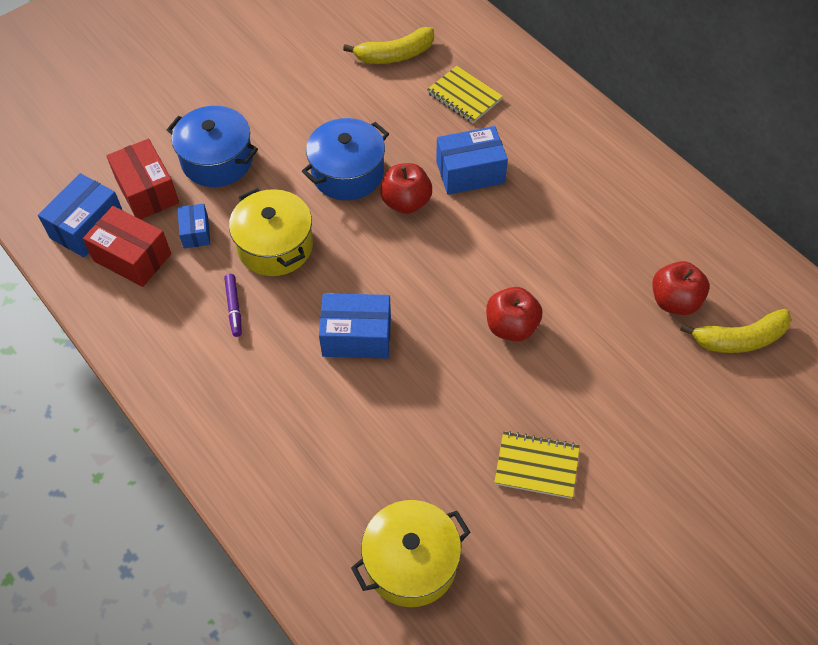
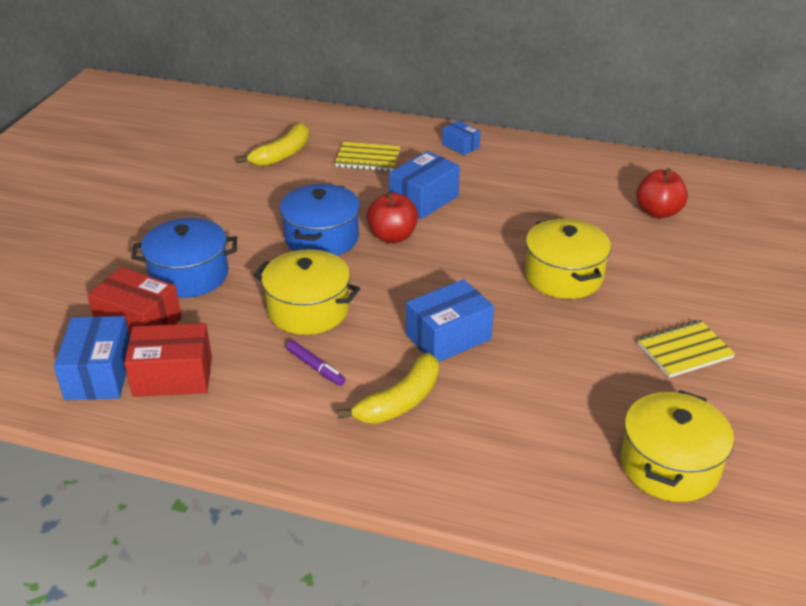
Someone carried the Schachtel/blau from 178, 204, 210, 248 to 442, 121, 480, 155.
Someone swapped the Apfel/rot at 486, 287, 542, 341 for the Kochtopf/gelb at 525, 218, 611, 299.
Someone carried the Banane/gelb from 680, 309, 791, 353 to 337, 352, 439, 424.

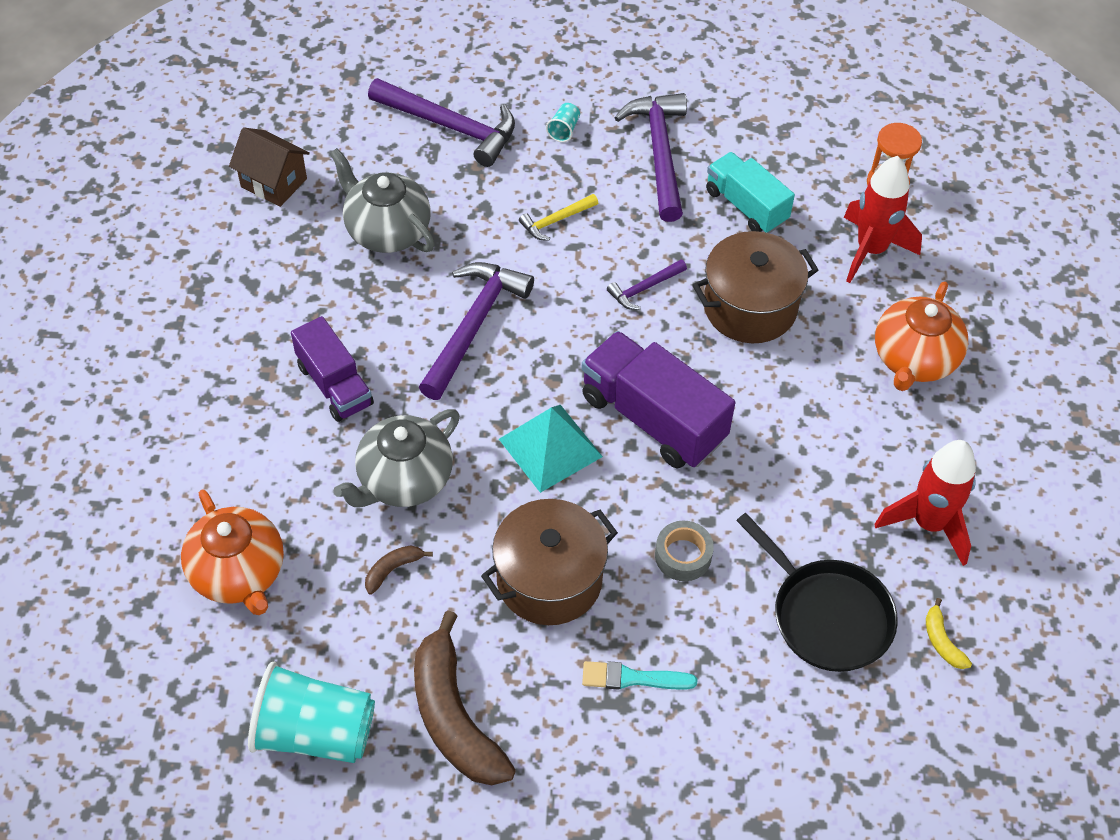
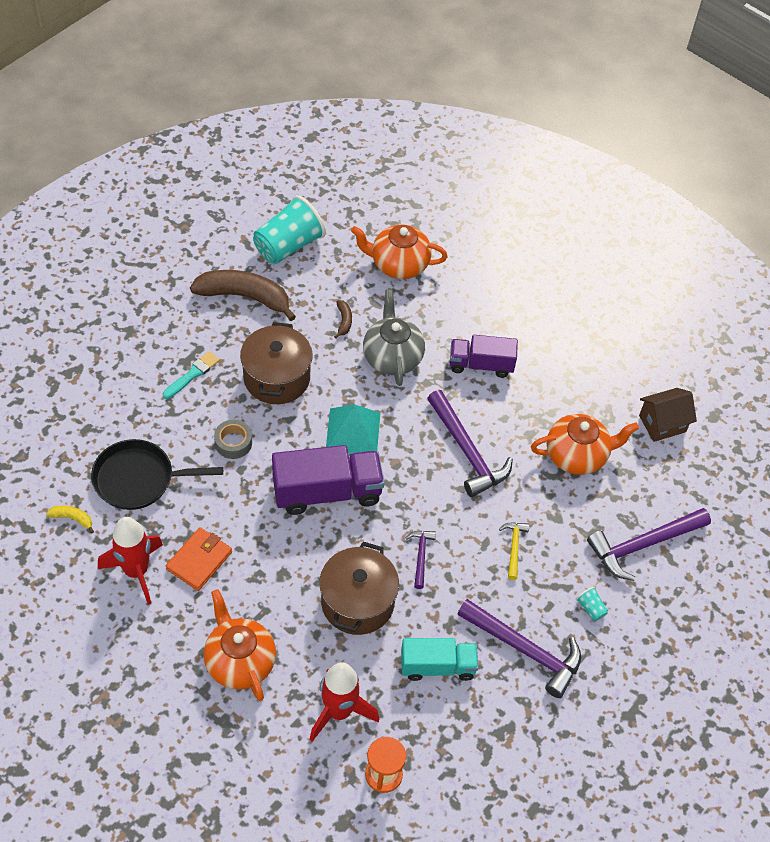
Someone repainted the Teekanne/grau at 330, 148, 435, 253, which became the Teekanne/orange at 531, 414, 639, 475.
Someone put down the Geldbörse/orange at 166, 527, 232, 591.

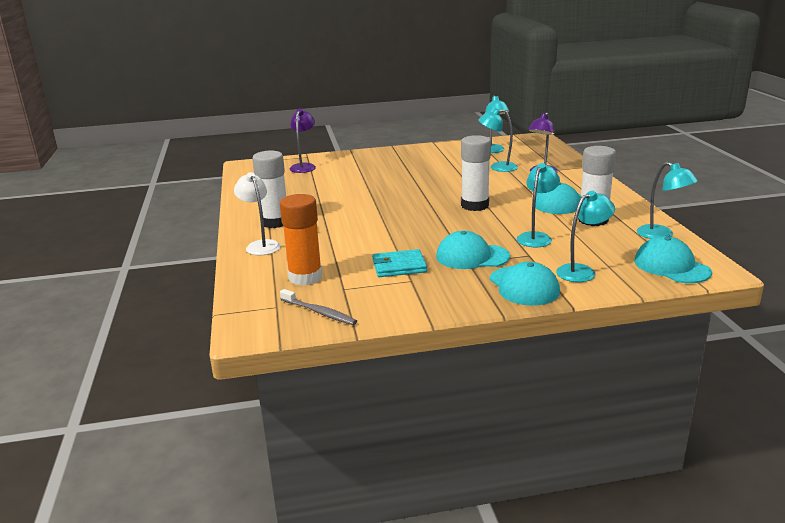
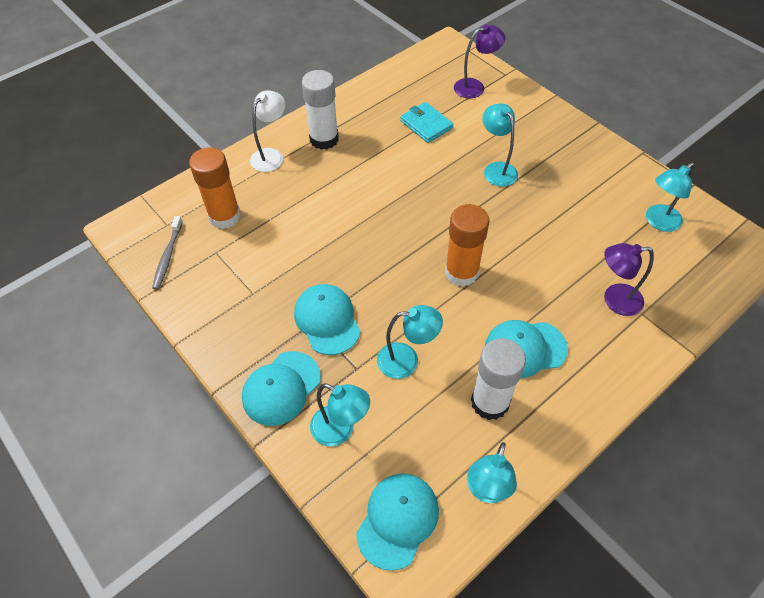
Someone carried the Lampe/türkis from 478, 108, 518, 172 to 482, 103, 518, 187.
Someone repainted the Klebestift/weiß at 461, 135, 491, 211, which became the Klebestift/orange at 445, 204, 490, 287.
Someone carried the Geldbörse/türkis from 372, 249, 427, 277 to 400, 102, 454, 143.

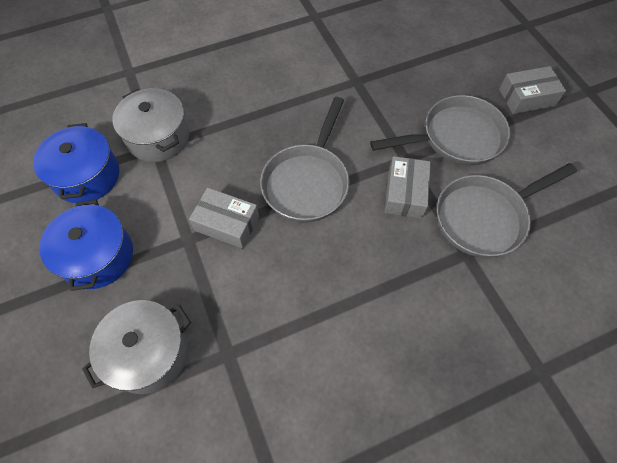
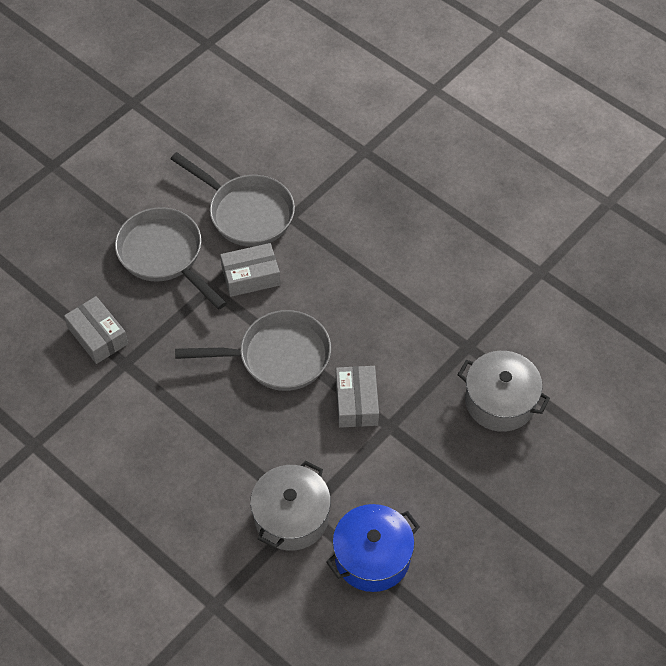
Someone carried the Schachtel/grau from 499, 66, 566, 114 to 64, 296, 128, 364.
Someone took away the Kochtopf/blau at 40, 200, 133, 291.

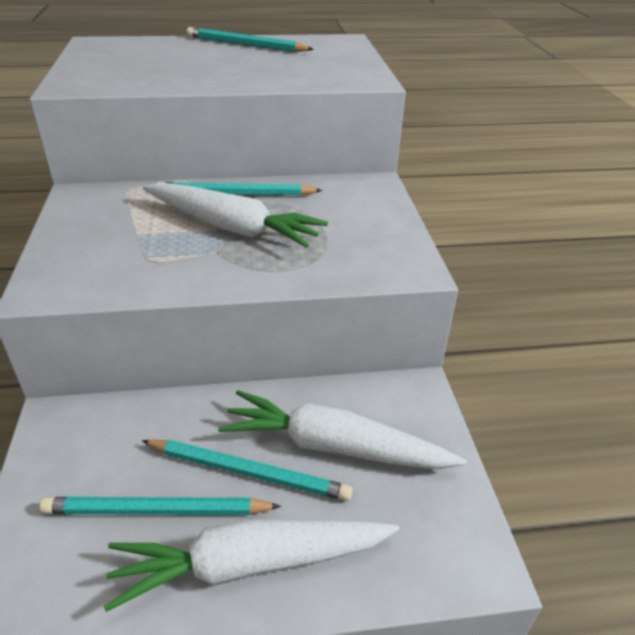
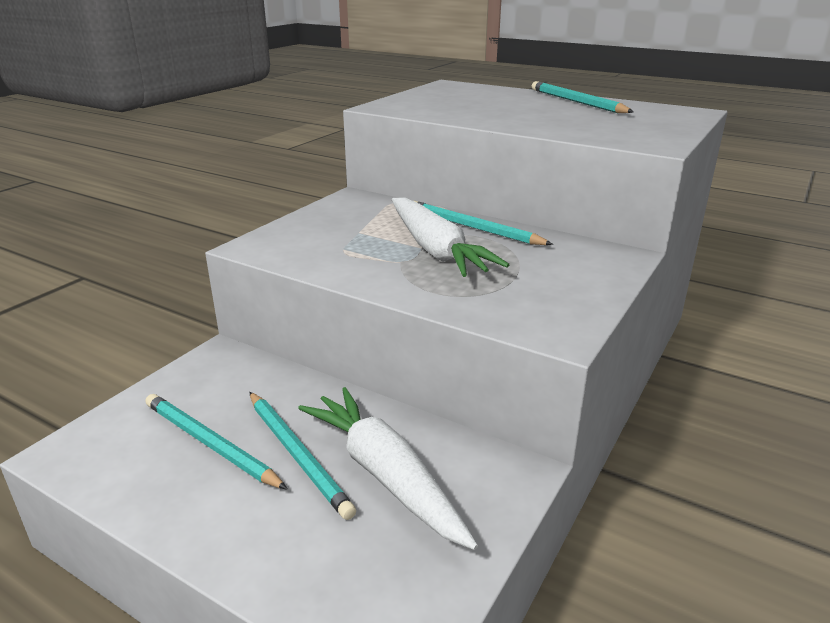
Someone took away the Karotte/weiß at 104, 519, 399, 612.

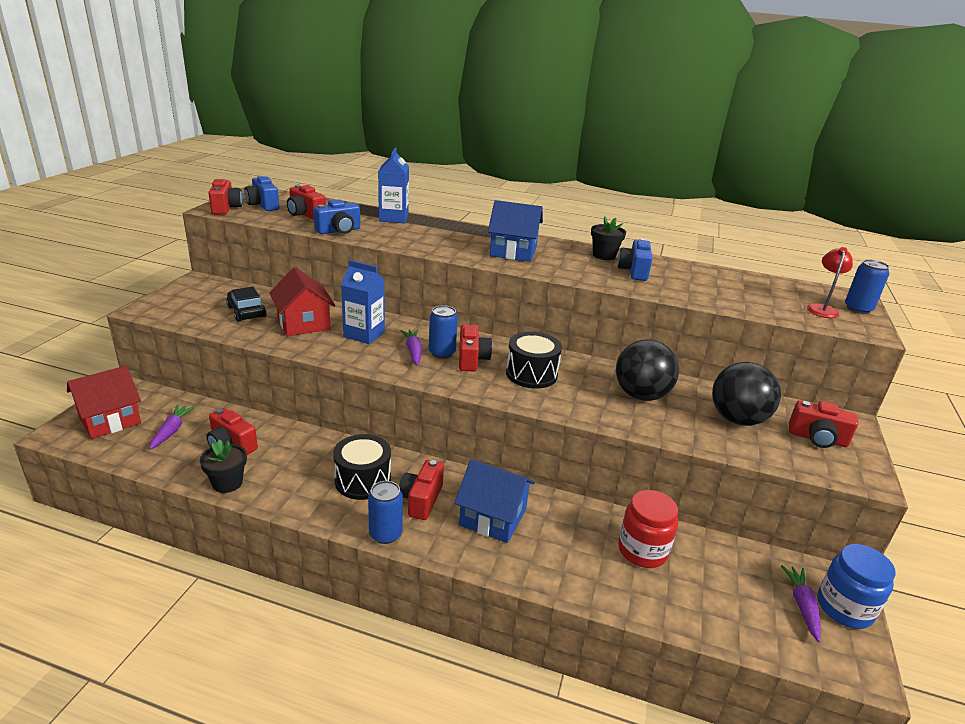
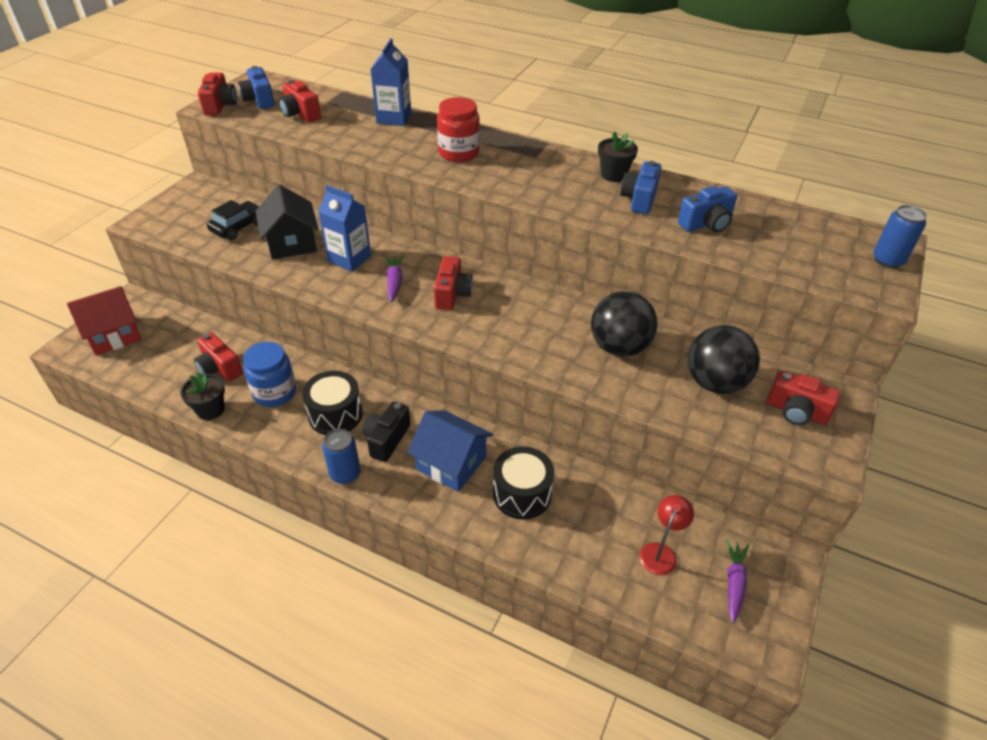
Someone carried the Kamera/blau from 313, 199, 360, 234 to 678, 186, 737, 232.
Someone took away the Haus/blau at 488, 200, 543, 262.
Someone carried the Lampe/rot from 807, 247, 853, 318 to 640, 495, 694, 575.
Someone repainted the Haus/rot at 269, 267, 335, 336, which became the Haus/schwarz at 256, 185, 318, 259.
Someone rotated the Auto/schwarz at 226, 287, 267, 322 by 60 degrees clockwise.
Someone took away the Dose/blau at 429, 305, 458, 359.
Someone carried the Trommel/schwarz from 506, 332, 562, 389 to 493, 447, 554, 519.
Someone took away the Karotte/lila at 149, 405, 195, 449.
Someone repainted the Kamera/rot at 399, 460, 444, 520, which became the Kamera/schwarz at 362, 402, 411, 462.
Someone carried the Einmachglas/rot from 618, 490, 678, 568 to 437, 97, 480, 162.
Someone carried the Einmachglas/blau from 817, 544, 896, 629 to 243, 342, 296, 407.

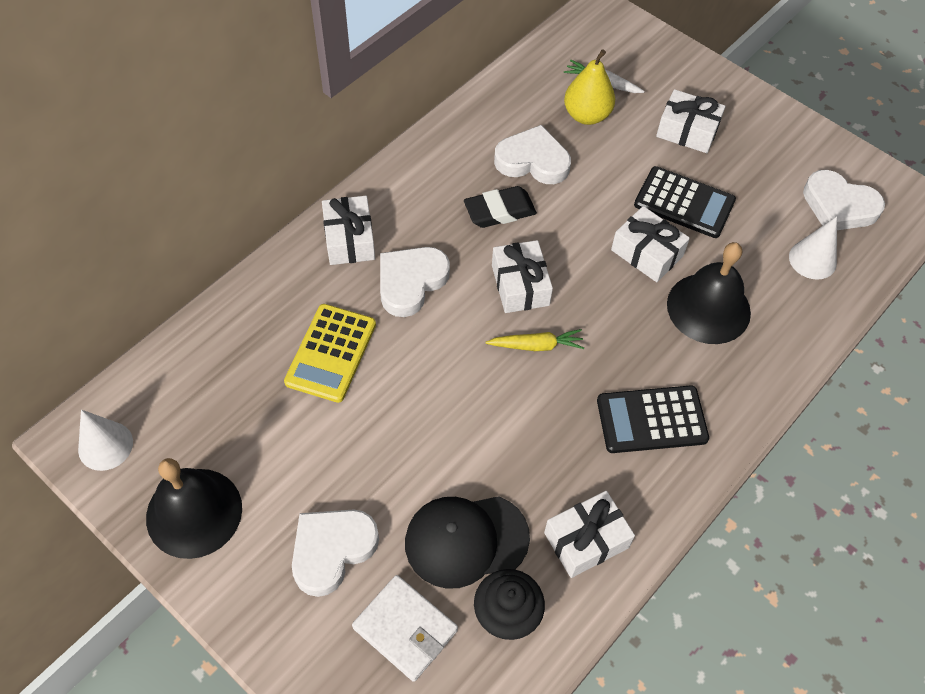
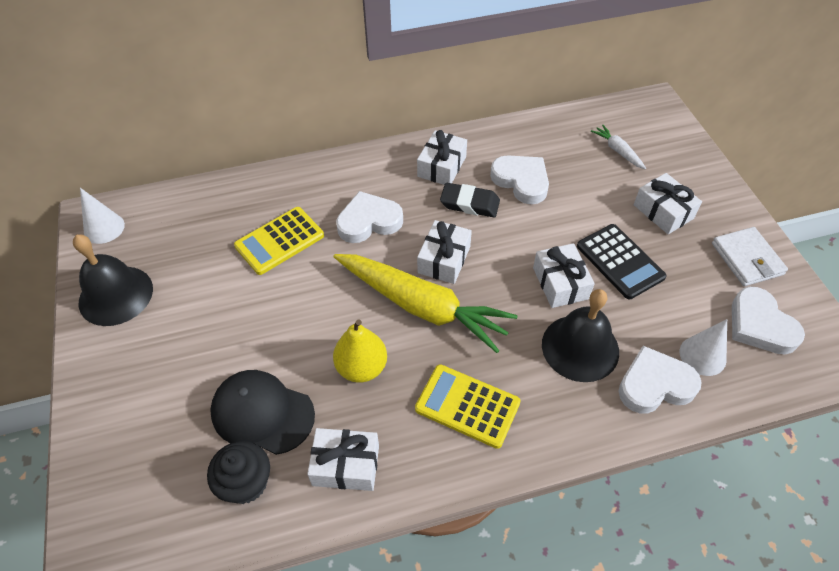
Someone carried the Birne/gelb from 564, 49, 615, 125 to 333, 319, 387, 383.
Someone carried the Geschenk/weiß from 322, 196, 375, 265 to 417, 130, 467, 185.
Someone scaled the Karotte/gelb at 486, 329, 584, 351 by 2.34.
Someone repainted the Taschenrechner/schwarz at 597, 385, 709, 453, which became the Taschenrechner/gelb at 415, 364, 520, 449.
Someone carried the Herz/weiß from 292, 510, 379, 597 to 618, 346, 702, 413.
Someone carried the Geldbörse/weiß from 352, 575, 458, 682 to 712, 227, 788, 286.

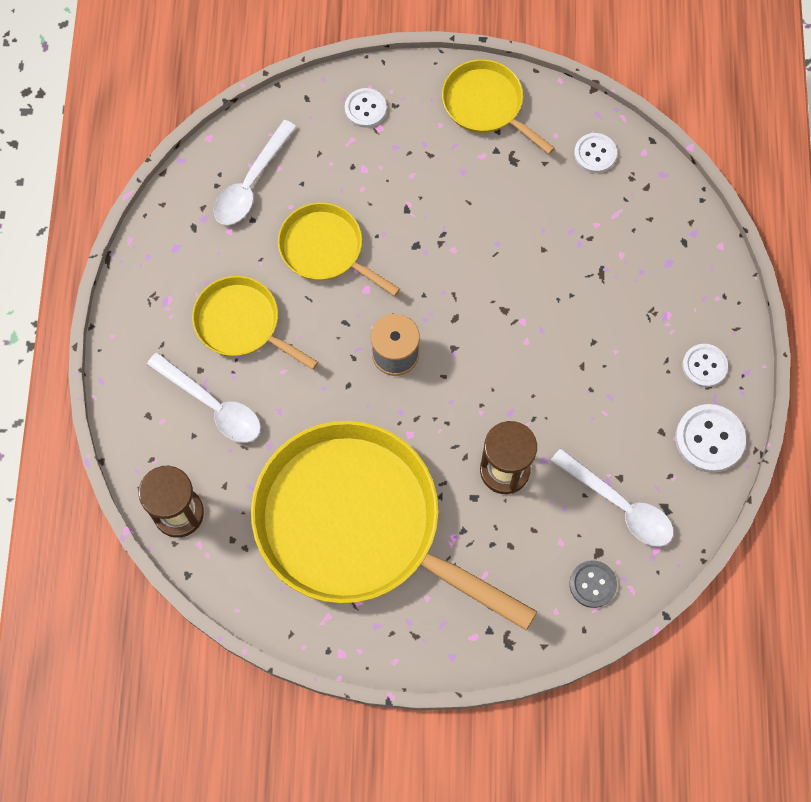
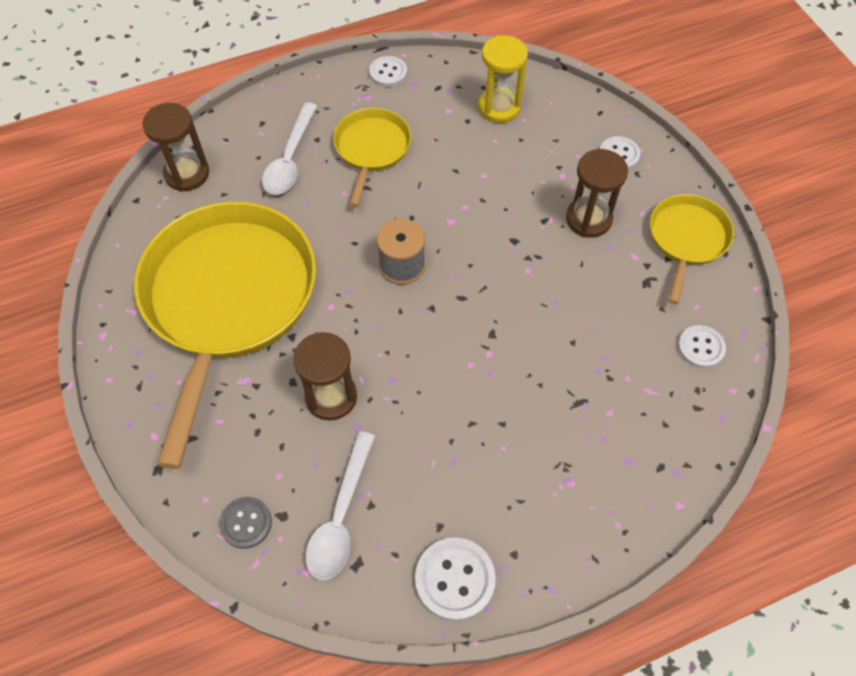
Someone swapped the Löffel/weiß at 214, 120, 297, 225 for the Sanduhr/gelb at 478, 35, 528, 123.
Someone took away the Pfanne/gelb at 278, 203, 400, 296.
Someone carried the Knopf/weiß from 682, 344, 728, 388 to 369, 56, 407, 87.
Someone put down the Sanduhr/braun at 566, 149, 628, 238.

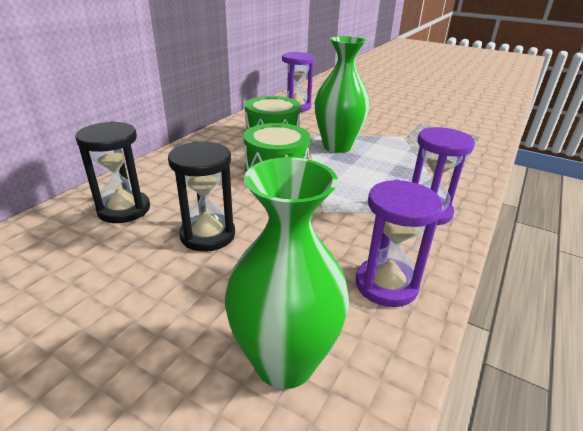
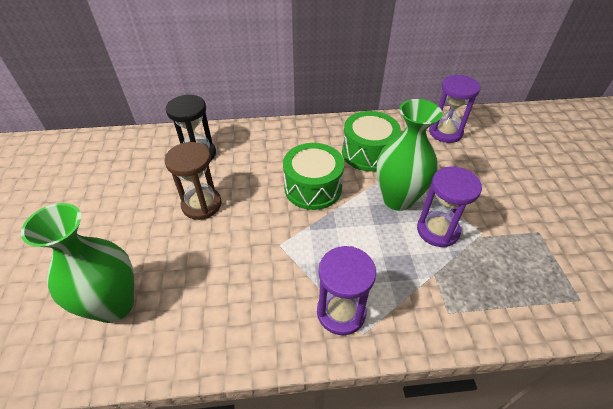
Someone repainted the Sanduhr/schwarz at 168, 141, 235, 252, which became the Sanduhr/braun at 164, 142, 222, 220.
Someone carried the Sanduhr/lila from 356, 180, 443, 307 to 417, 166, 482, 247.

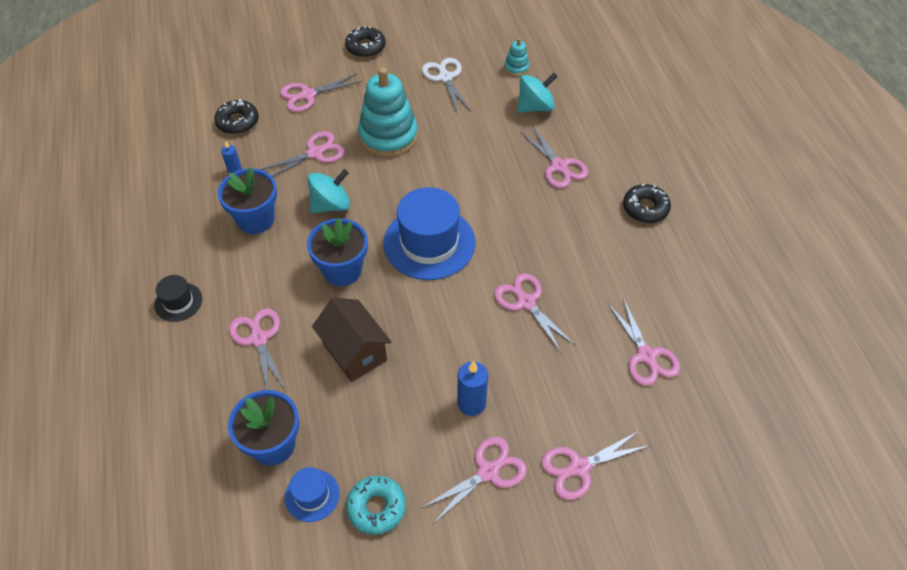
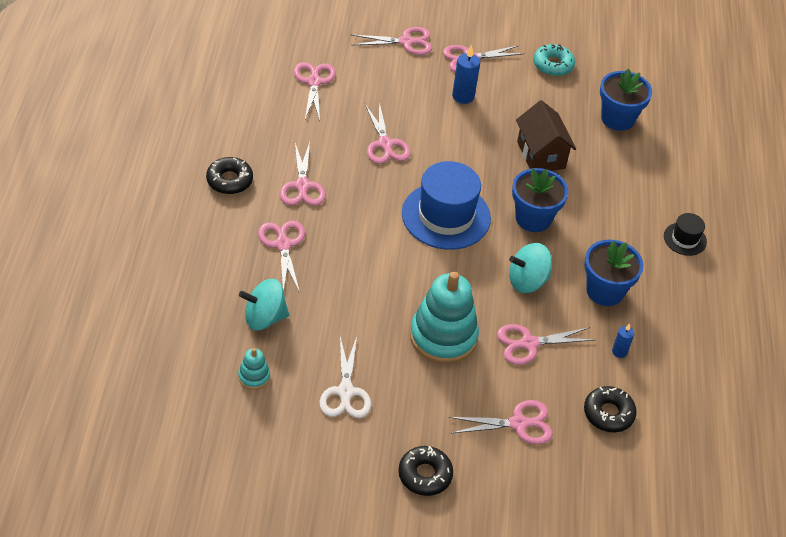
Someone carried the Schere/rosa from 229, 308, 287, 392 to 280, 142, 326, 206.
Someone took away the Hut/blau at 285, 467, 340, 522.

